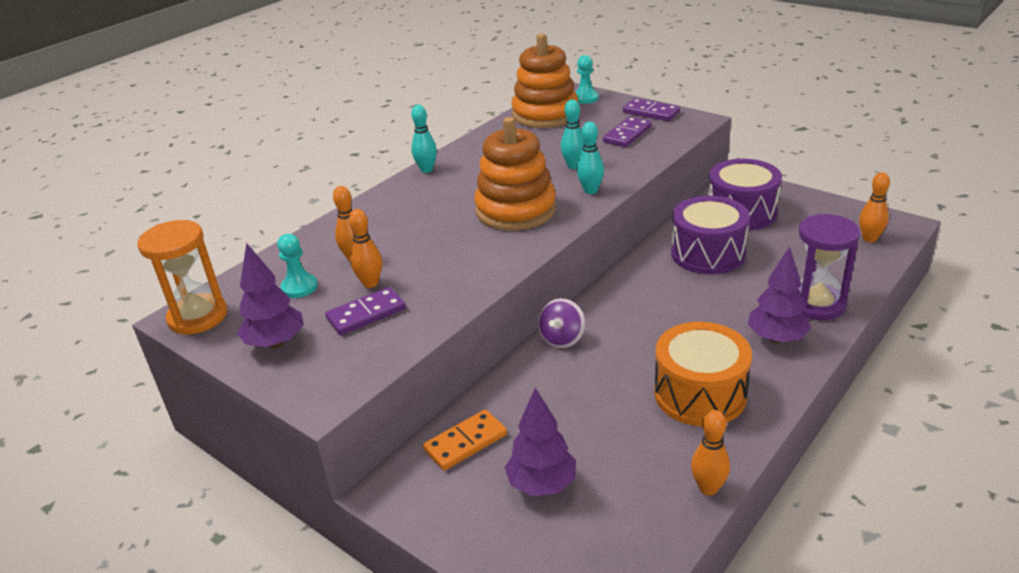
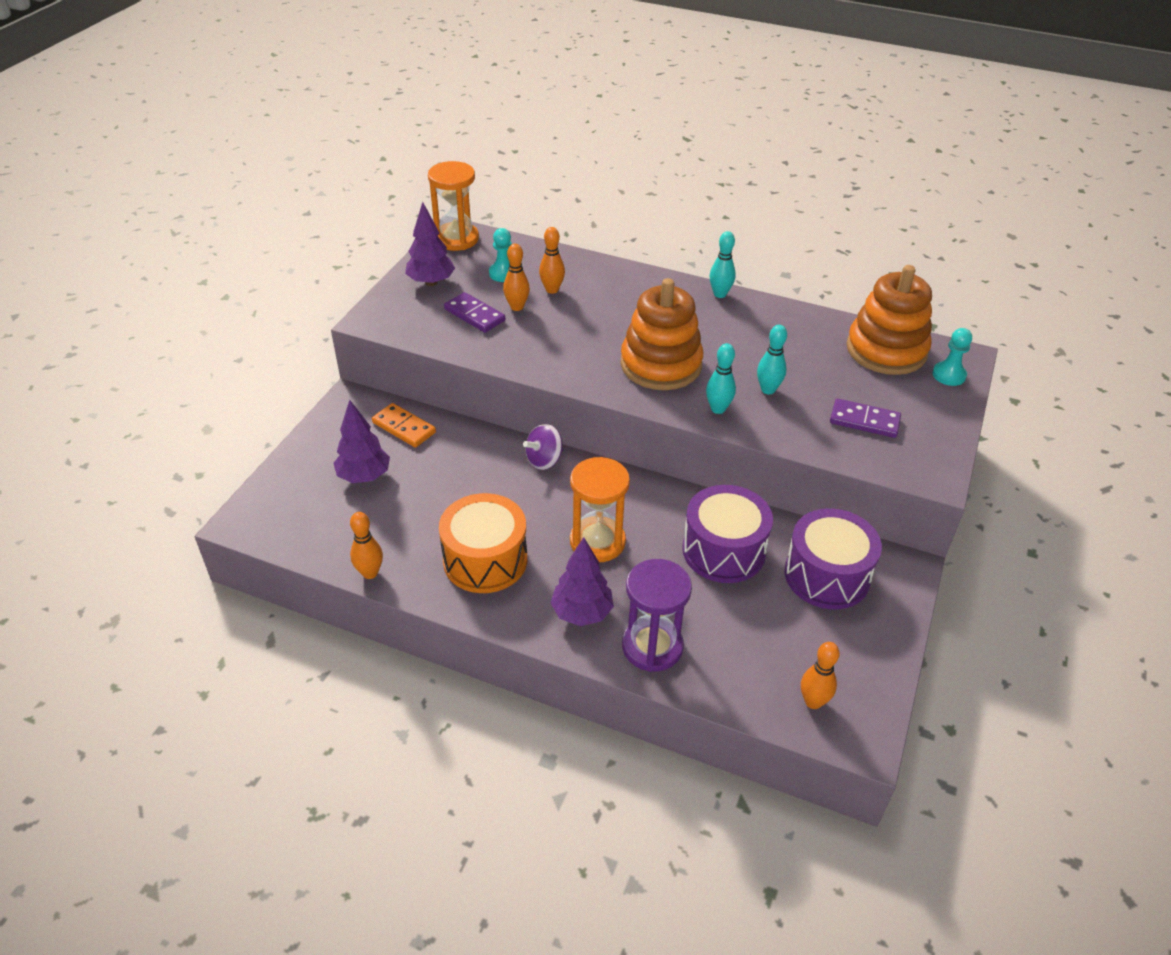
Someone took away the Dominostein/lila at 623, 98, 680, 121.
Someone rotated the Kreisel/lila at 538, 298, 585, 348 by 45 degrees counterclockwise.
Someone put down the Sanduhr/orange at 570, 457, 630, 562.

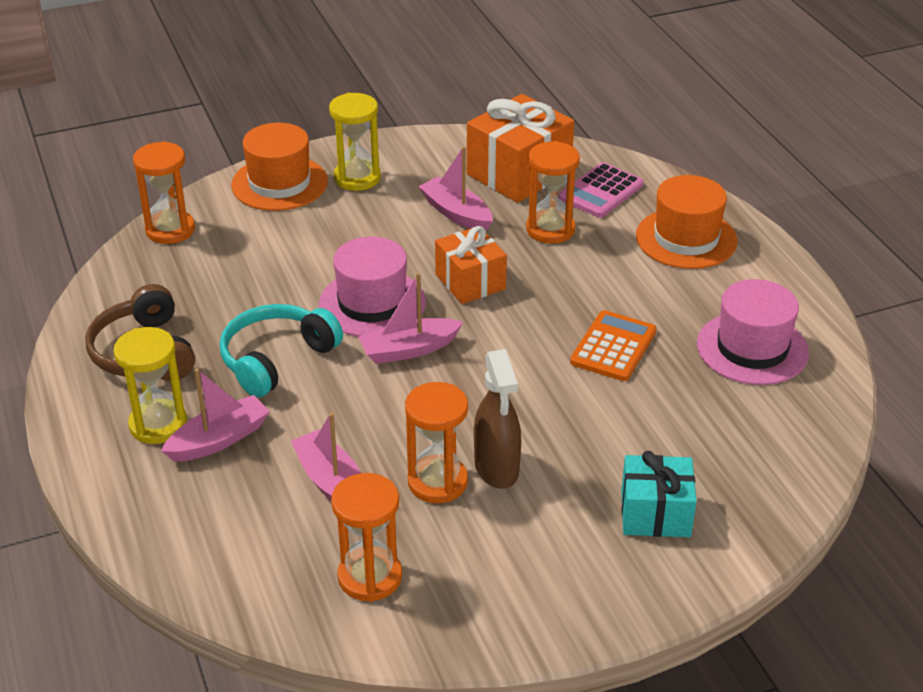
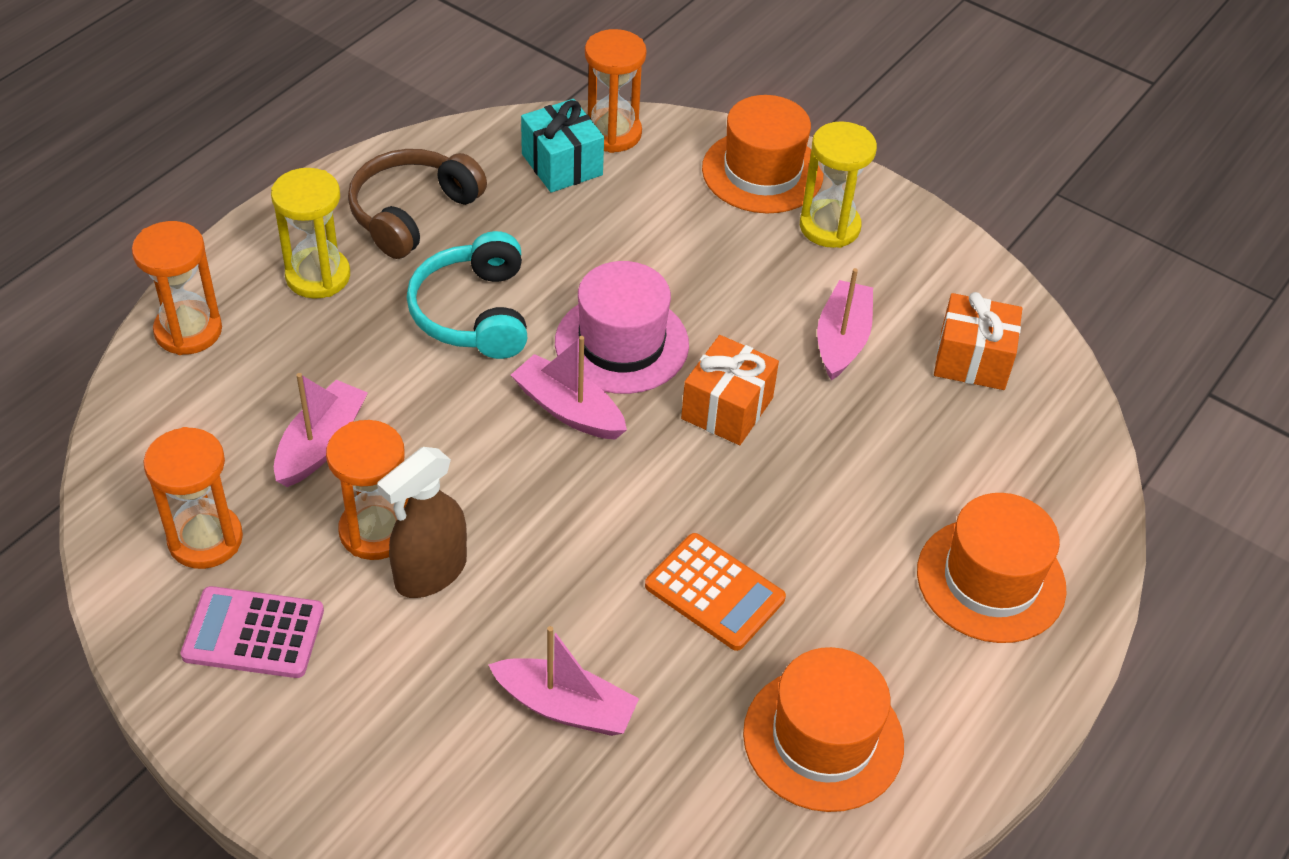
Someone scaled the Geschenk/orange at 467, 94, 574, 203 by 0.64.
Someone carried the Sanduhr/orange from 526, 141, 580, 243 to 132, 221, 222, 355.
Someone carried the Taschenrechner/rosa from 559, 162, 644, 218 to 181, 586, 324, 678.
Someone repainted the Hut/rosa at 697, 279, 809, 385, which became the Hut/orange at 743, 647, 904, 812.
Someone rotated the Kopfhörer/türkis at 220, 304, 343, 398 by 105 degrees counterclockwise.
Someone rotated the Taschenrechner/orange at 570, 310, 657, 381 by 45 degrees clockwise.
Someone carried the Boot/rosa from 161, 369, 270, 462 to 488, 626, 639, 736.
Someone carried the Geschenk/türkis from 621, 451, 697, 537 to 521, 99, 604, 193.

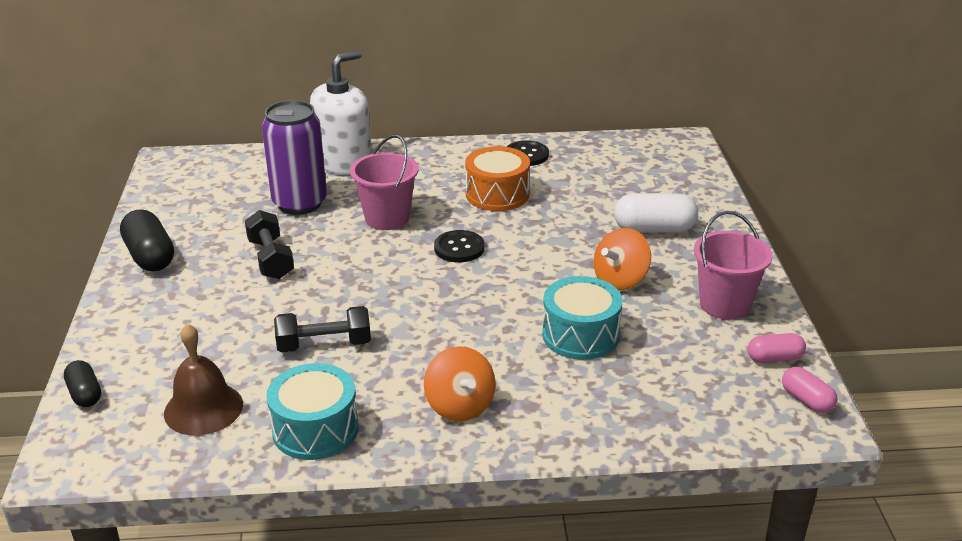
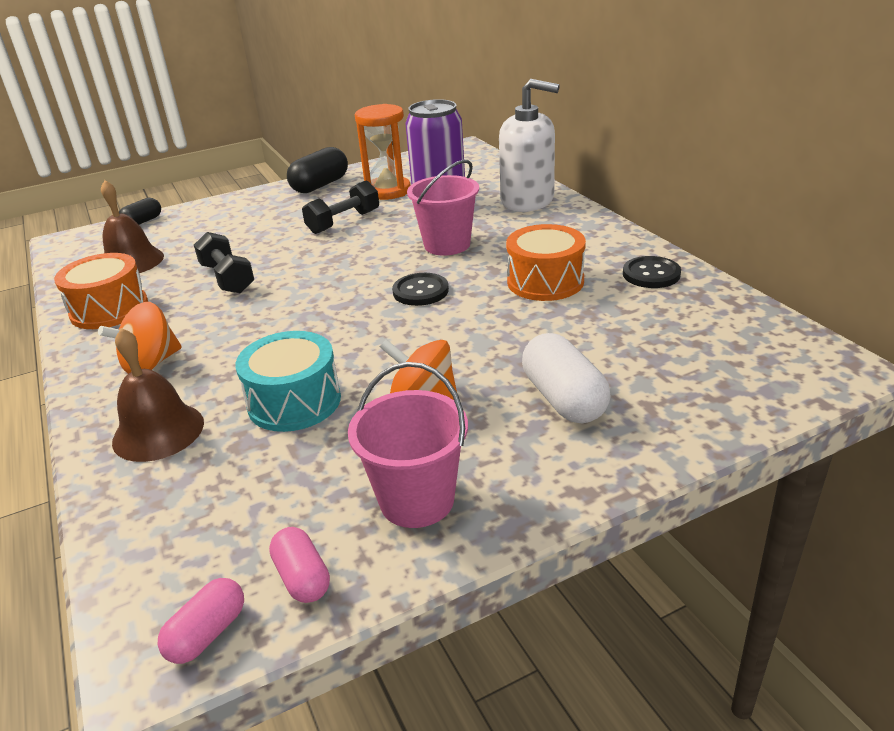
Someone repainted the Trommel/türkis at 267, 363, 359, 460, which became the Trommel/orange at 54, 253, 148, 329.
Someone put down the Sanduhr/orange at 355, 104, 411, 200.
Someone put down the Glocke/braun at 112, 328, 204, 462.

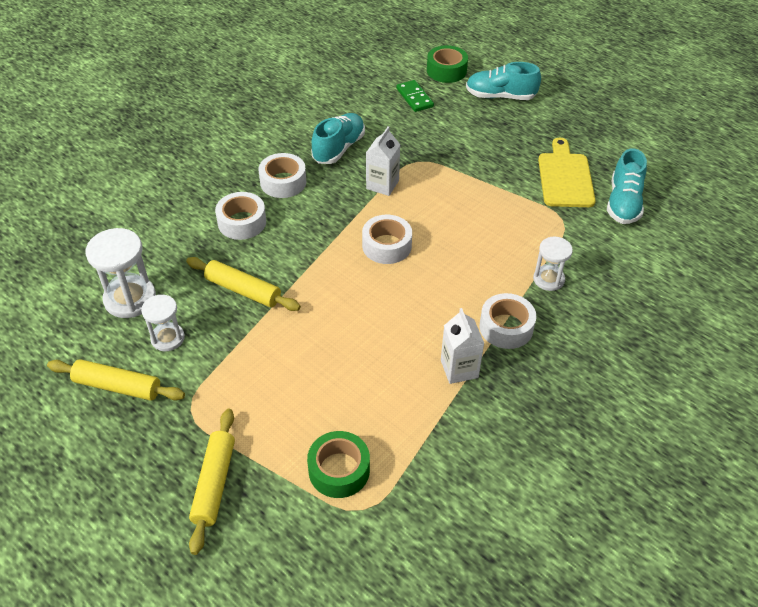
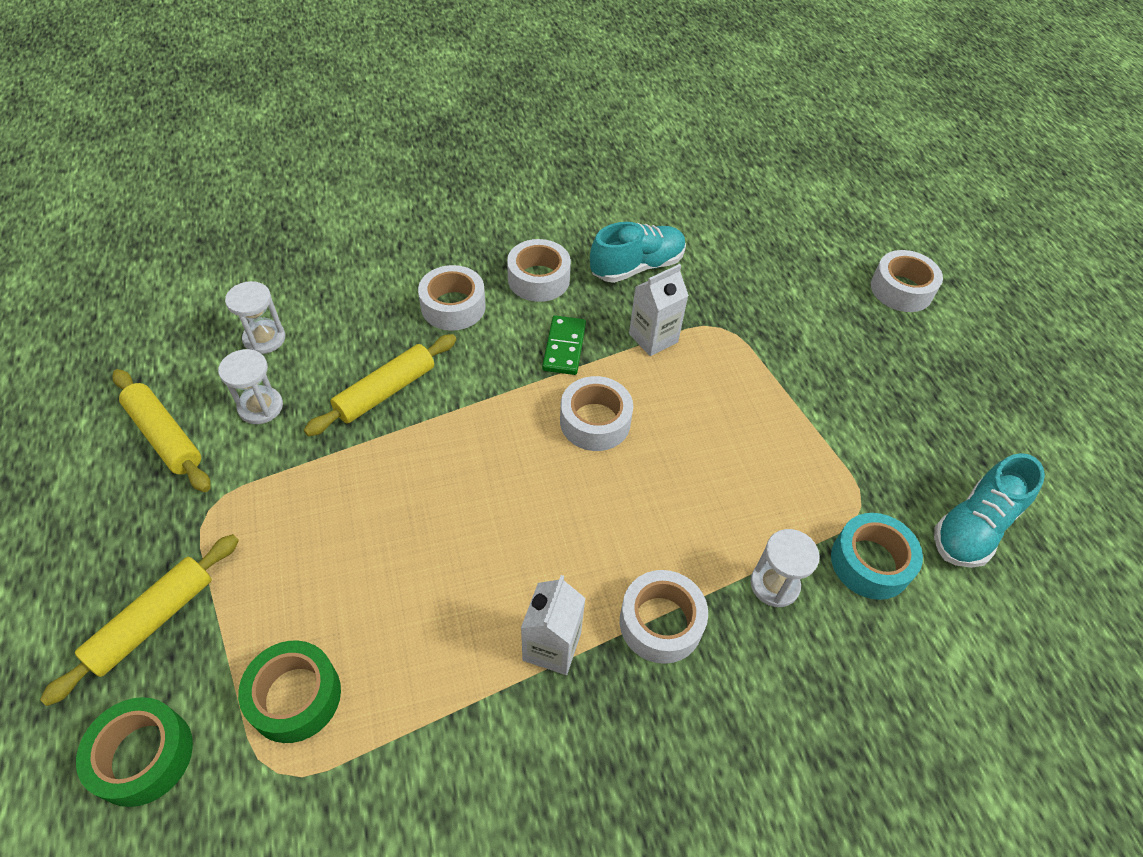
Someone carried the Klebeband/grün from 427, 45, 468, 83 to 76, 697, 193, 807.
Someone swapped the Schuh/türkis at 466, 62, 541, 100 for the Klebeband/weiß at 871, 250, 943, 312.
Someone carried the Dominostein/grün from 396, 80, 434, 112 to 542, 315, 586, 375.
Someone took away the Schneidebrett/gelb at 538, 138, 596, 207.
Someone scaled the Sanduhr/weiß at 86, 228, 156, 318 by 0.63.
Someone rotated the Nudelholz/gelb at 186, 257, 301, 311 by 75 degrees clockwise.
Someone put down the Klebeband/türkis at 831, 513, 923, 600.

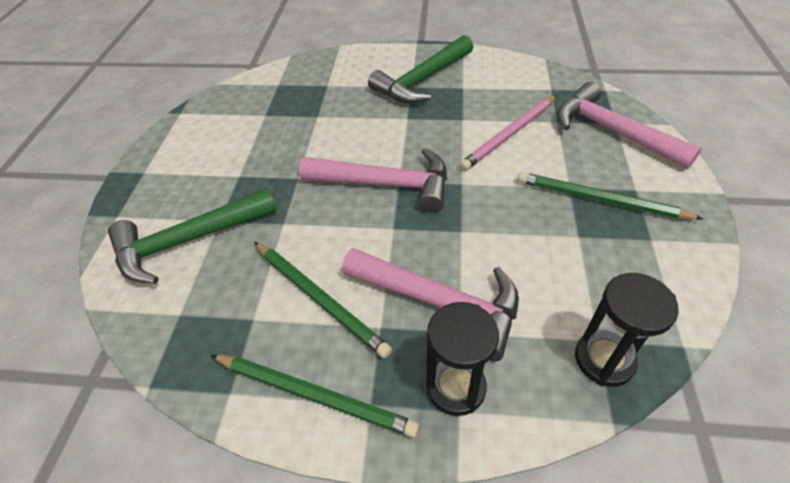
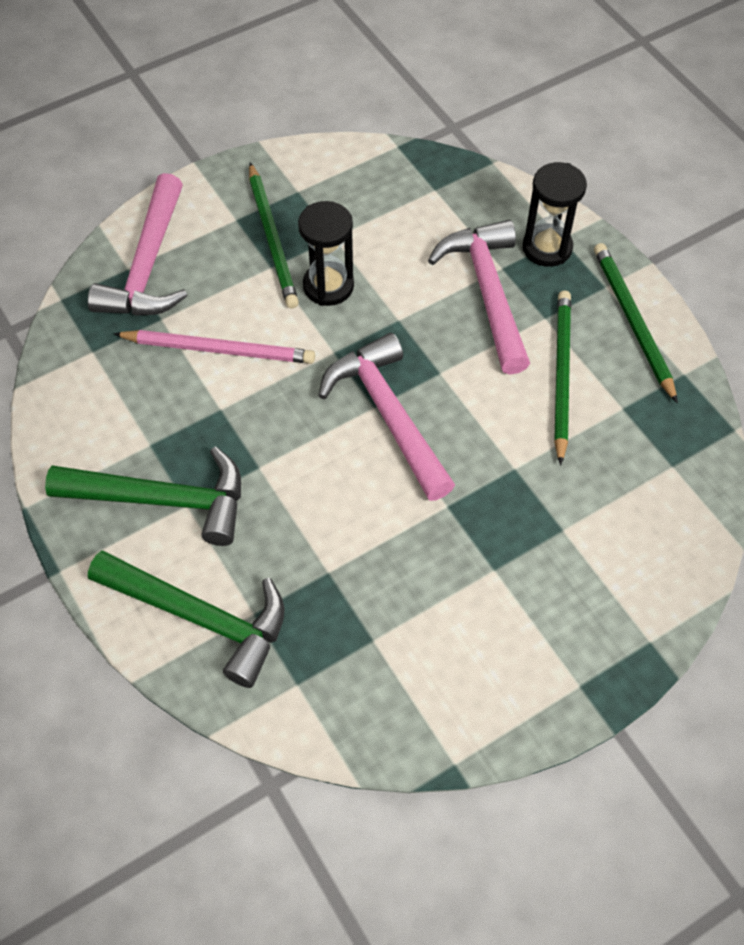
Someone carried the Hammer/grün from 108, 188, 277, 284 to 88, 550, 285, 688.
Someone carried the Sanduhr/schwarz from 575, 273, 679, 387 to 298, 201, 354, 306.

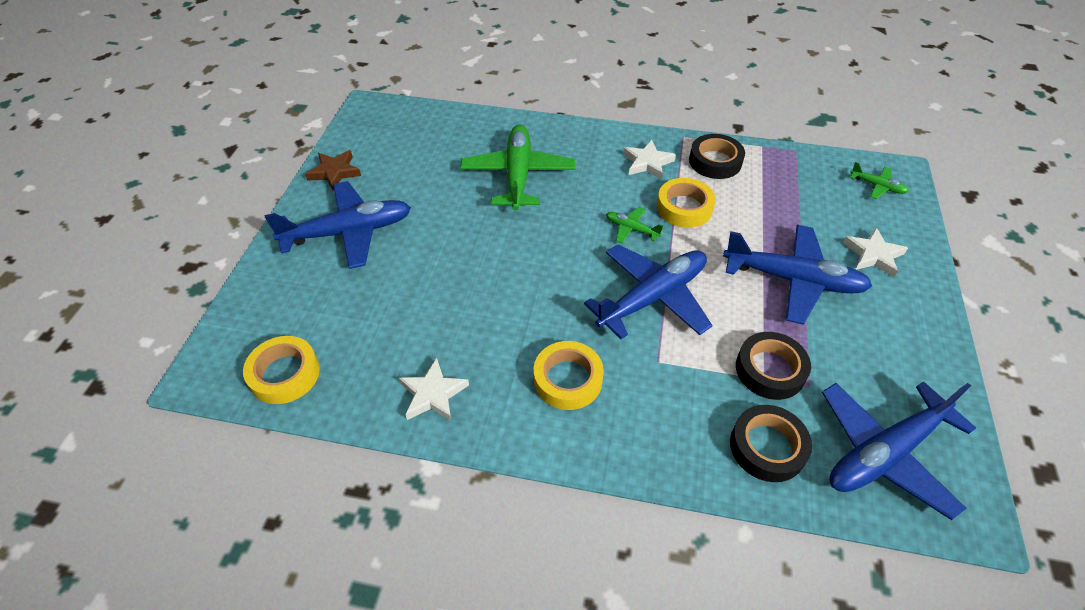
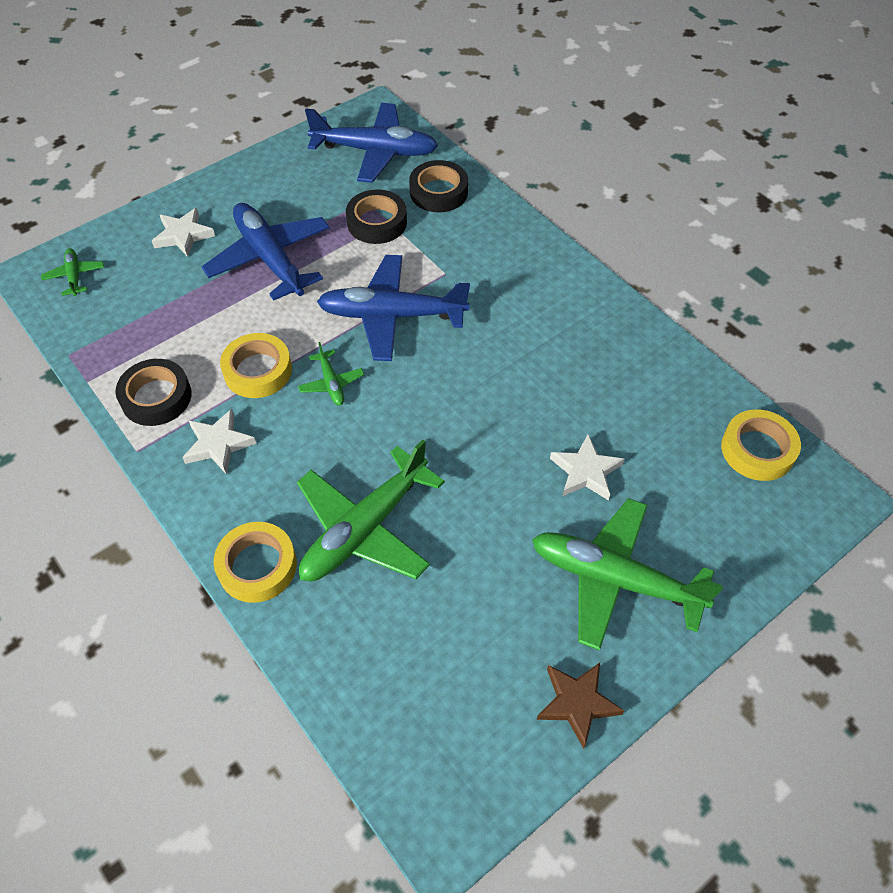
Someone repainted the Flugzeug/blau at 265, 181, 411, 269, which became the Flugzeug/grün at 532, 498, 723, 651.
Someone carried the Klebeband/gelb from 534, 341, 604, 410 to 214, 522, 297, 603.
Someone carried the Stern/weiß from 399, 358, 469, 421 to 550, 434, 624, 501.

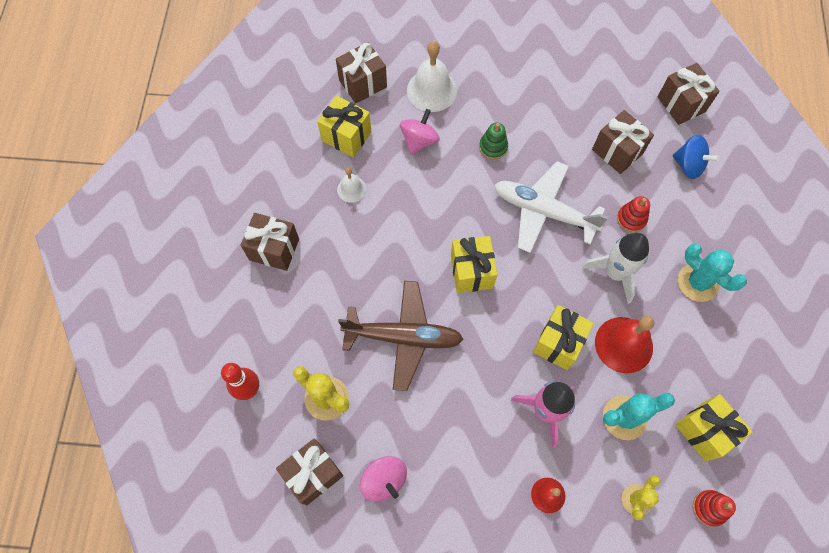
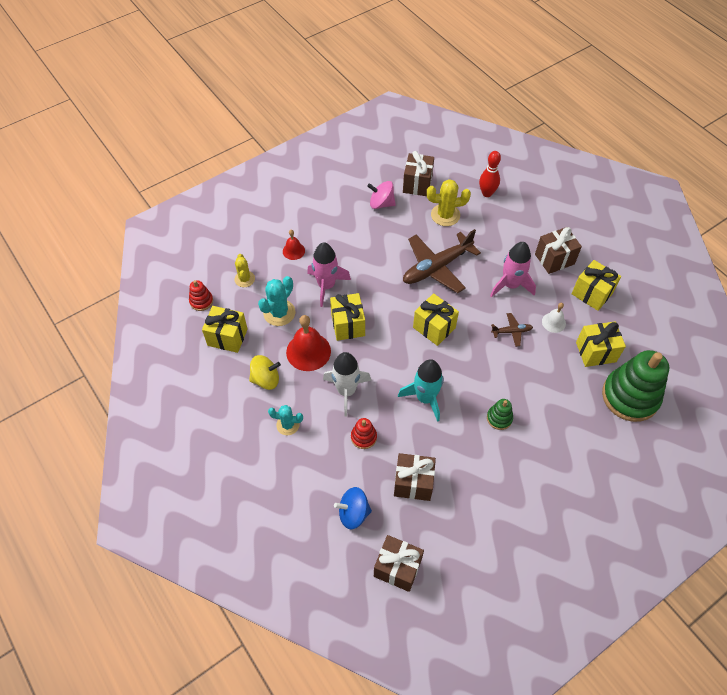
Someone took away the Glocke/weiß at 407, 41, 457, 112.
Someone swapped the Geschenk/braun at 336, 42, 387, 104 for the Stapelspielzeug/grün at 602, 350, 669, 422.
Someone took away the Kreisel/rosa at 400, 109, 440, 155.
Someone swapped the Flugzeug/weiß at 494, 161, 608, 253 for the Rakete/türkis at 398, 359, 444, 422.
Someone scaled the Kaktus/türkis at 678, 243, 747, 302 by 0.66.
Someone put down the Rakete/rosa at 490, 242, 536, 297.
Someone put down the Geschenk/gelb at 572, 260, 621, 311.
Someone put down the Flugzeug/braun at 491, 313, 533, 347.
Someone put down the Kreisel/gelb at 249, 355, 281, 390.

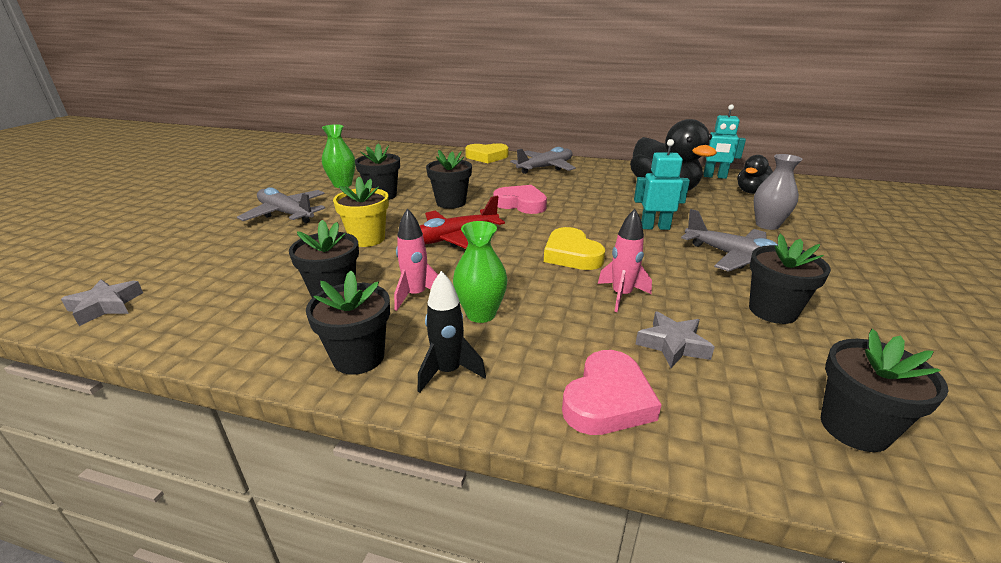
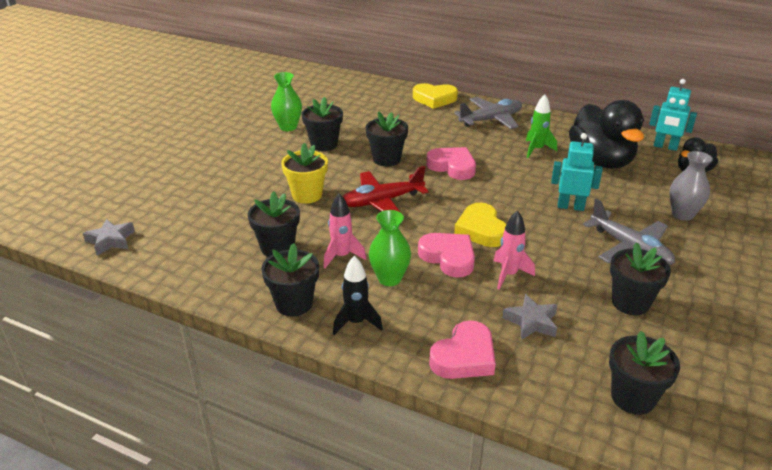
Someone took away the Flugzeug/grau at 237, 187, 325, 223.
Someone put down the Rakete/grün at 526, 94, 557, 158.
Someone put down the Herz/rosa at 418, 233, 475, 277.

